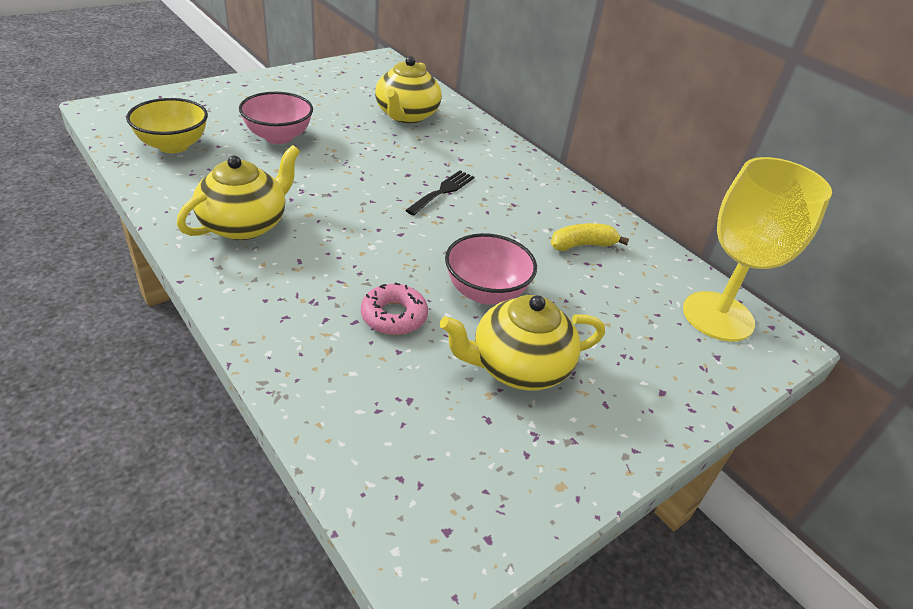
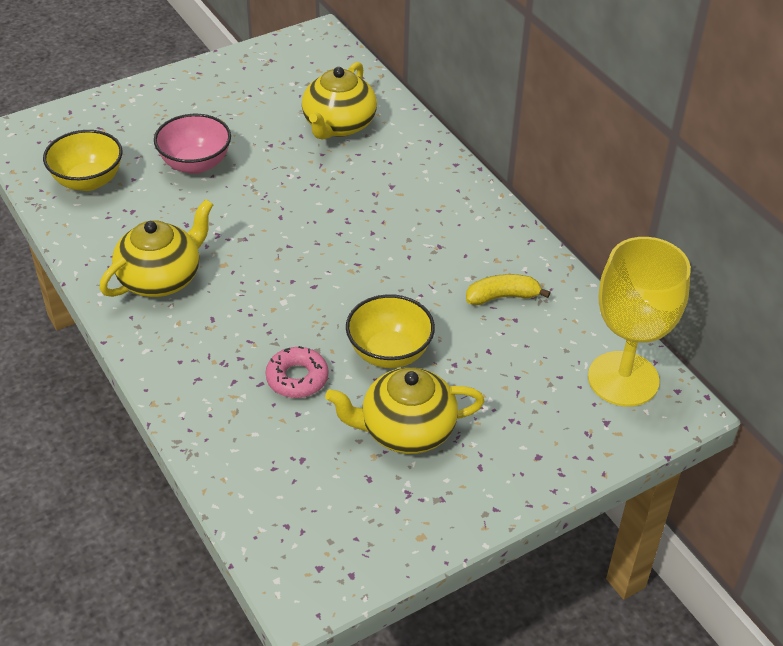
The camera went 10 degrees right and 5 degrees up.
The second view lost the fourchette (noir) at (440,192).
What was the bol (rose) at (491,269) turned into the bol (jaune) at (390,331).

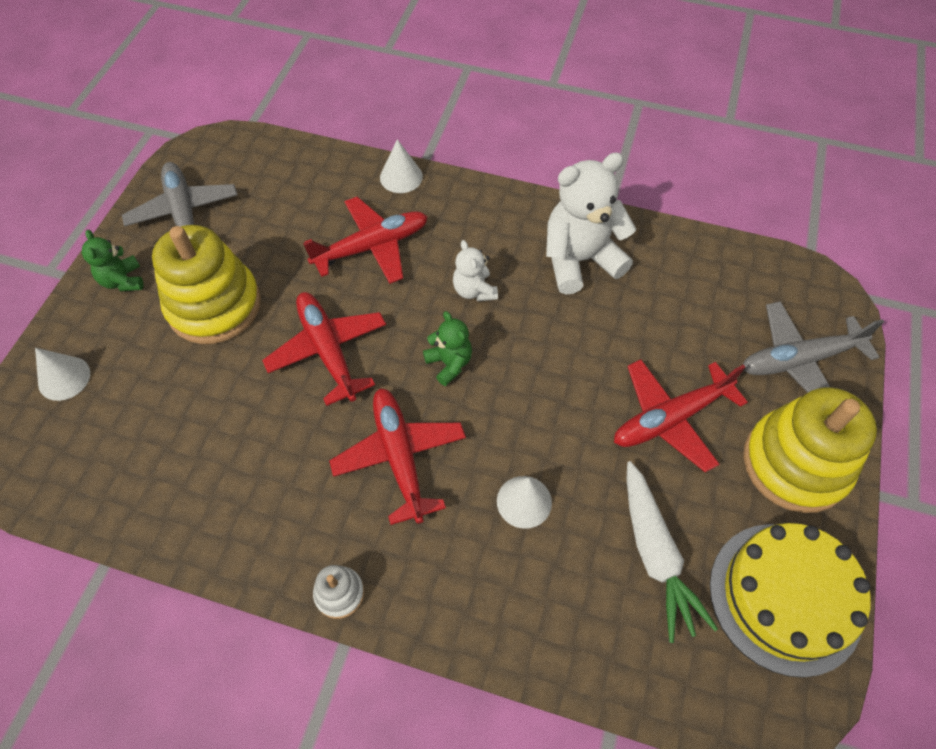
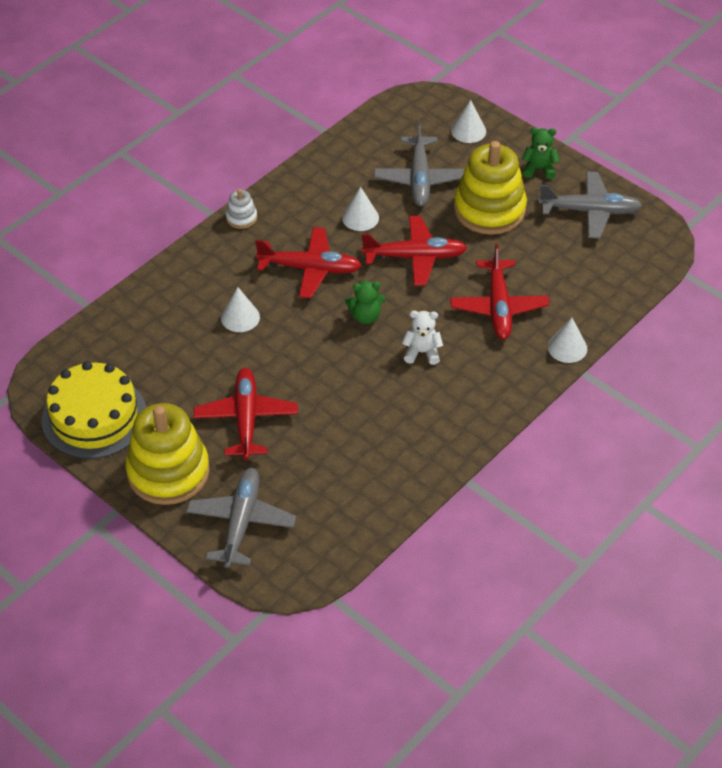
The camera went 115 degrees right and 10 degrees down.
The second view lost the ours en peluche (blanc) at (591,223).
The second view lost the carotte (blanc) at (672,552).
The second view gained the cône (blanc) at (360,209).
The second view gained the avion (gris) at (419,163).

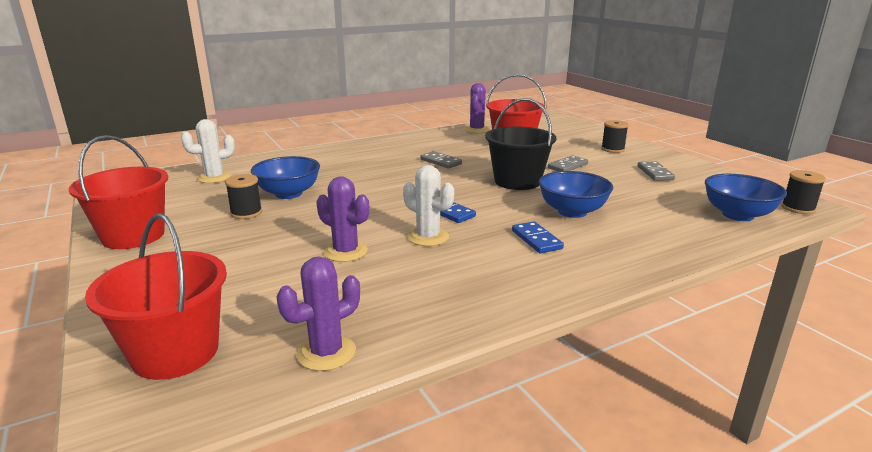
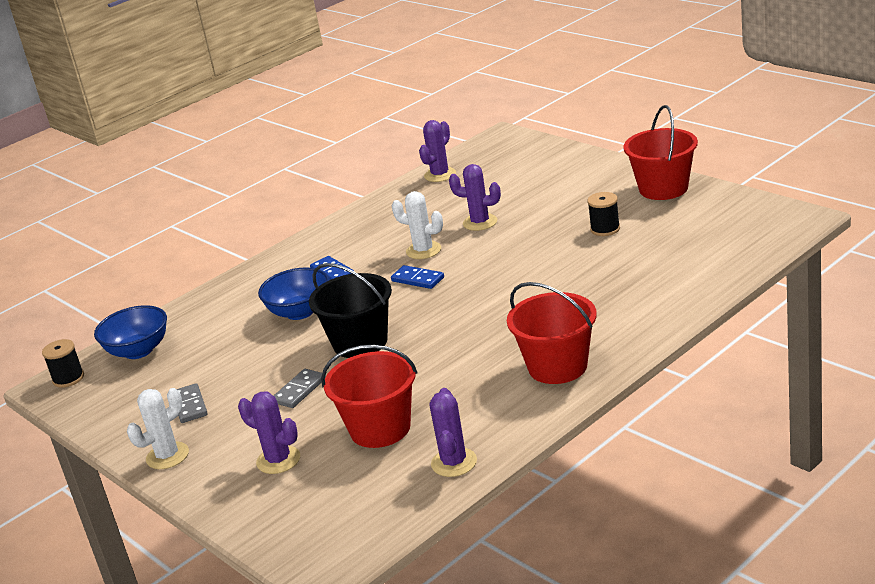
The camera went 170 degrees right and 5 degrees up.
The second view lost the bol (bleu) at (285,177).
The second view lost the domino (gris) at (441,159).
The second view lost the bobine (noir) at (615,136).
The second view gained the cactus (violet) at (269,433).
The seau (rouge) ended up elsewhere, having gone from (156,296) to (552,333).
The cactus (blanc) ended up elsewhere, having gone from (208,151) to (158,428).

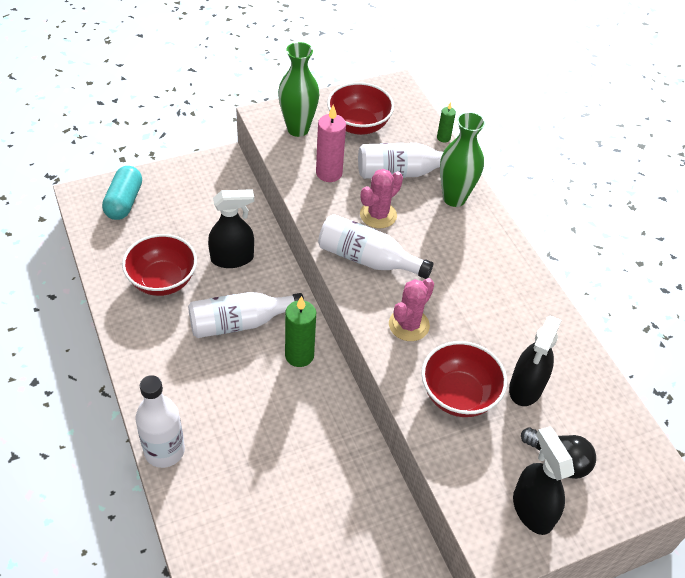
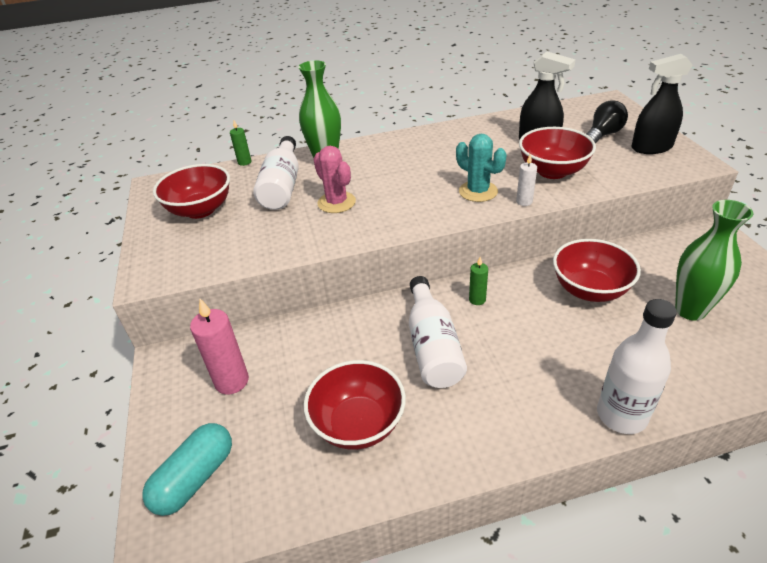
The camera went 75 degrees left and 10 degrees down.
The second view lost the vaporisateur (noir) at (231,228).
The second view lost the bouteille (blanc) at (376,246).
The second view gained the bougie (blanc) at (526,180).
The second view gained the bol (rouge) at (597,270).
The vase (vert) ended up elsewhere, having gone from (298,89) to (714,260).
The bougie (rose) ended up elsewhere, having gone from (331,143) to (219,347).
What was the cactus (rose) at (411,309) turned into the cactus (turquoise) at (481,168).
The gélule (turquoise) at (122,193) ended up facing another way, 75 degrees counterclockwise from before.
The size of the bougie (vert) at (300,331) changed by a factor of 0.55.

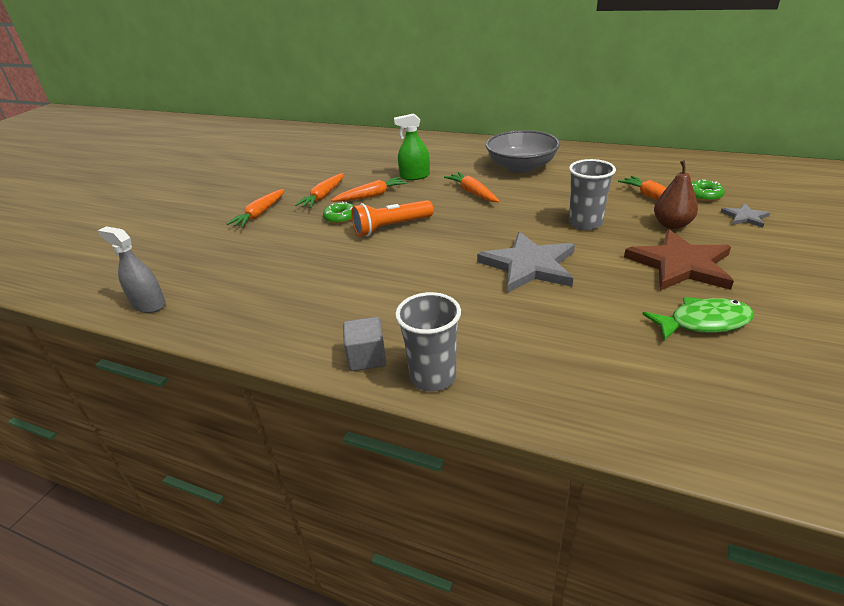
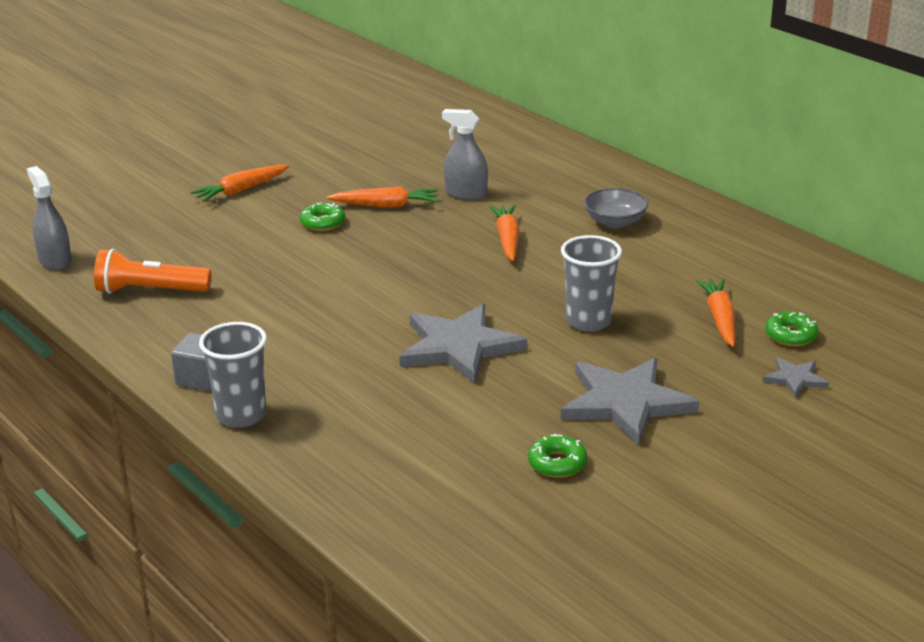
The camera went 25 degrees right and 5 degrees down.
The second view lost the carotte (orange) at (319,190).
The second view lost the poire (marron) at (676,194).
The lampe de poche (orange) ended up elsewhere, having gone from (392,218) to (152,271).
Where the poisson (vert) stood at (698,319), the beignet (vert) came to stand at (557,456).
What was the vaporisateur (vert) at (412,146) turned into the vaporisateur (gris) at (465,154).
What was the étoile (marron) at (679,260) turned into the étoile (gris) at (630,402).
The size of the bol (gris) at (523,151) changed by a factor of 0.59.

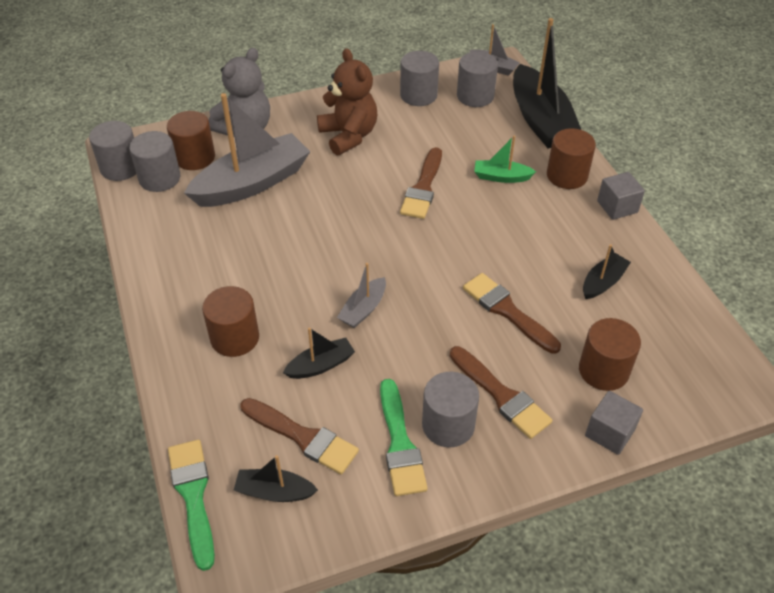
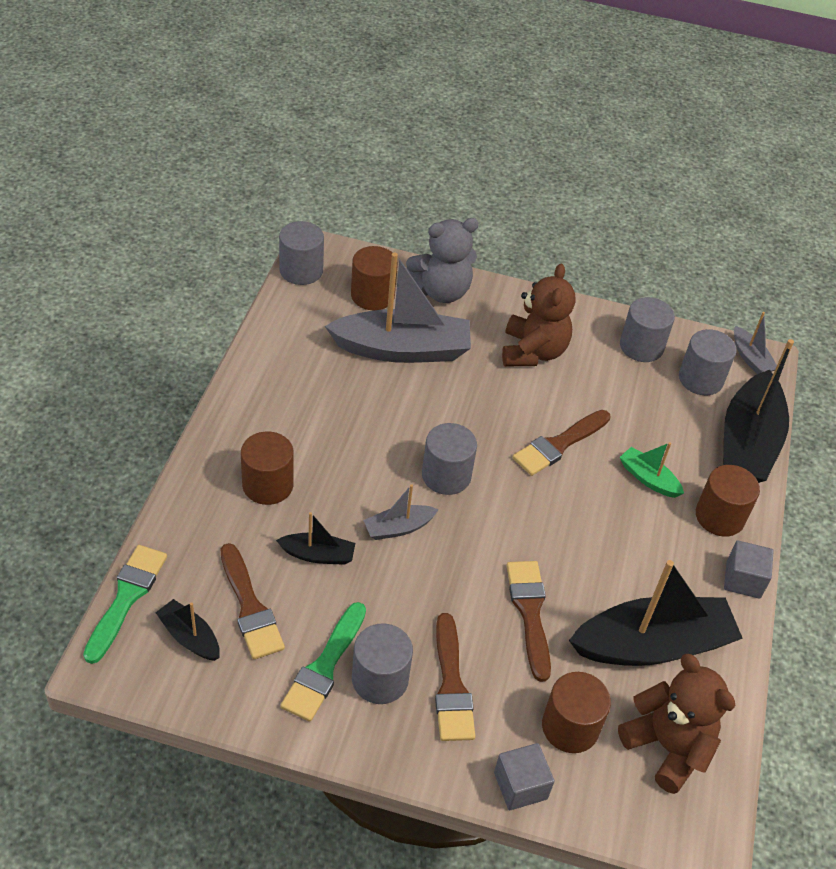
The camera went 30 degrees right and 0 degrees up.
The second view gained the ours en peluche (marron) at (676,724).
The cylindre (gris) ended up elsewhere, having gone from (154,161) to (449,459).
The size of the bateau (noir) at (607,271) changed by a factor of 2.13.

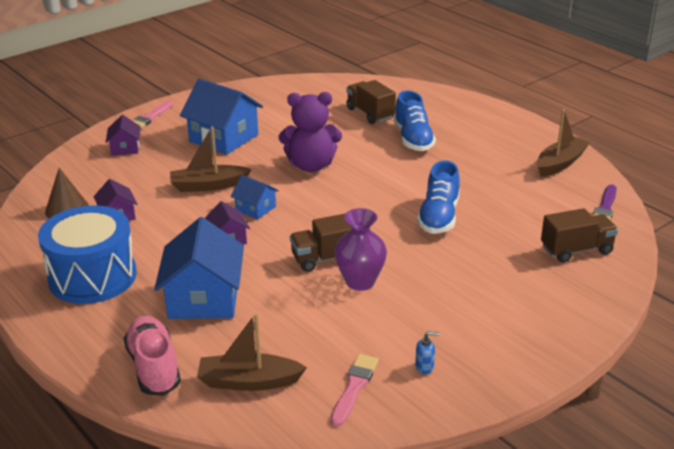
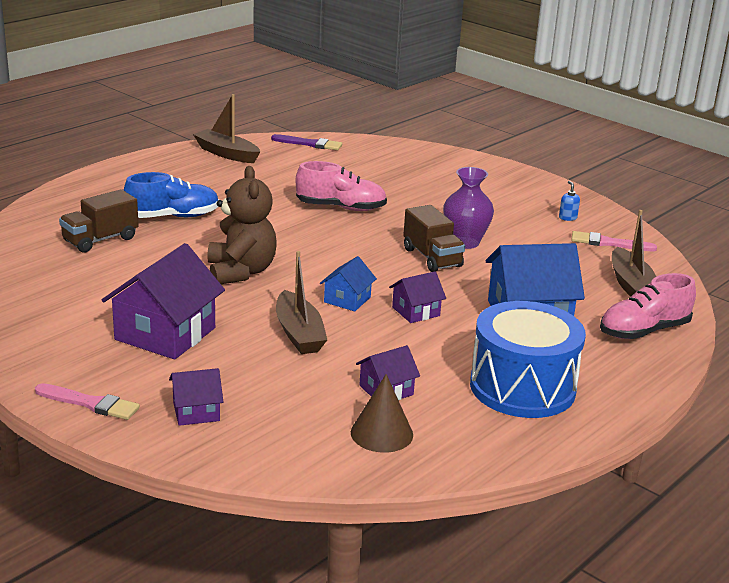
The camera went 100 degrees left and 5 degrees down.
The second view lost the camion (marron) at (579,235).
What was the maison (bleu) at (221,117) turned into the maison (violet) at (163,301).
What was the ours en peluche (violet) at (310,132) turned into the ours en peluche (marron) at (242,225).
What was the chaussure (bleu) at (438,197) turned into the chaussure (rose) at (341,186).

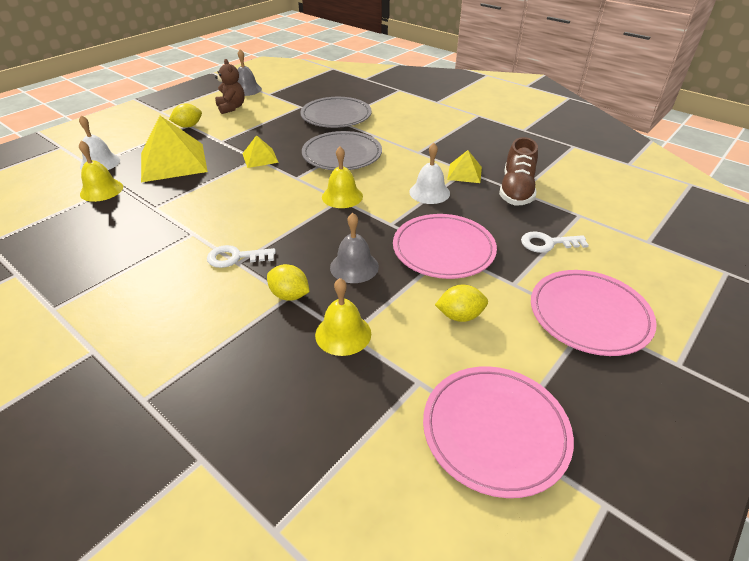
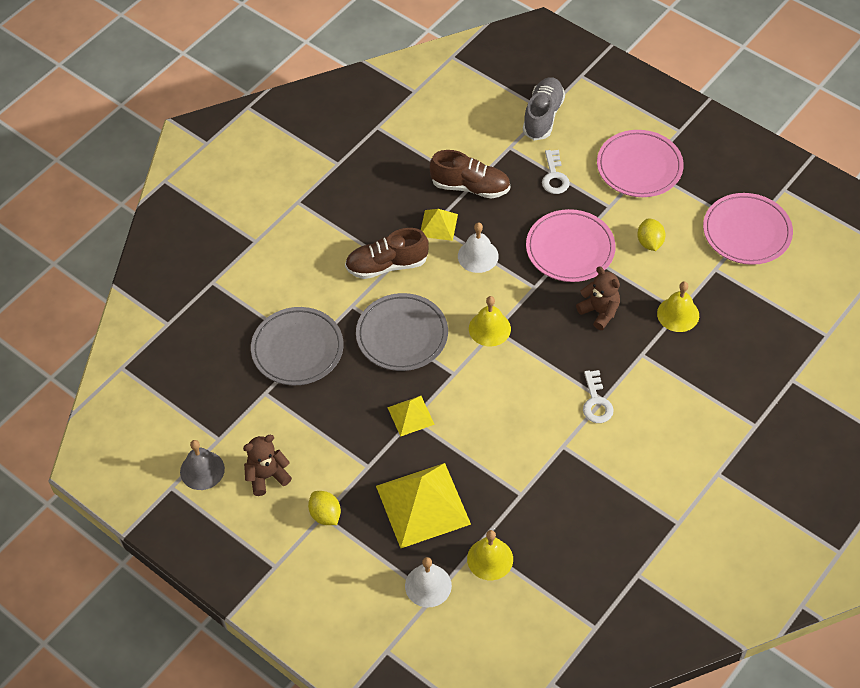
The camera went 90 degrees left and 15 degrees up.
The second view lost the citron (jaune) at (288,282).
The second view gained the chaussure (marron) at (387,253).
The second view gained the chaussure (gris) at (544,108).
Where the cloche (gris) stood at (354,248), the ours en peluche (marron) came to stand at (598,298).

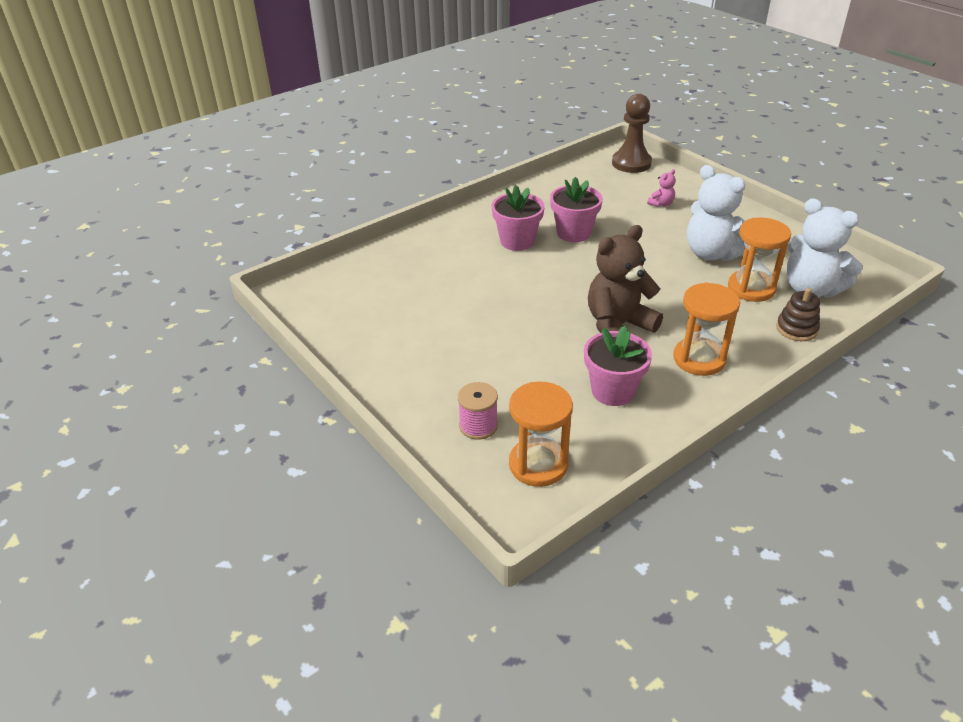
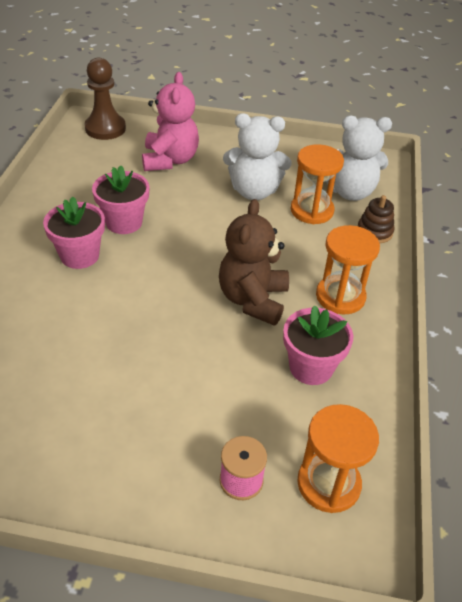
The camera went 45 degrees left and 5 degrees up.
The size of the ours en peluche (rose) at (661,188) changed by a factor of 2.32.

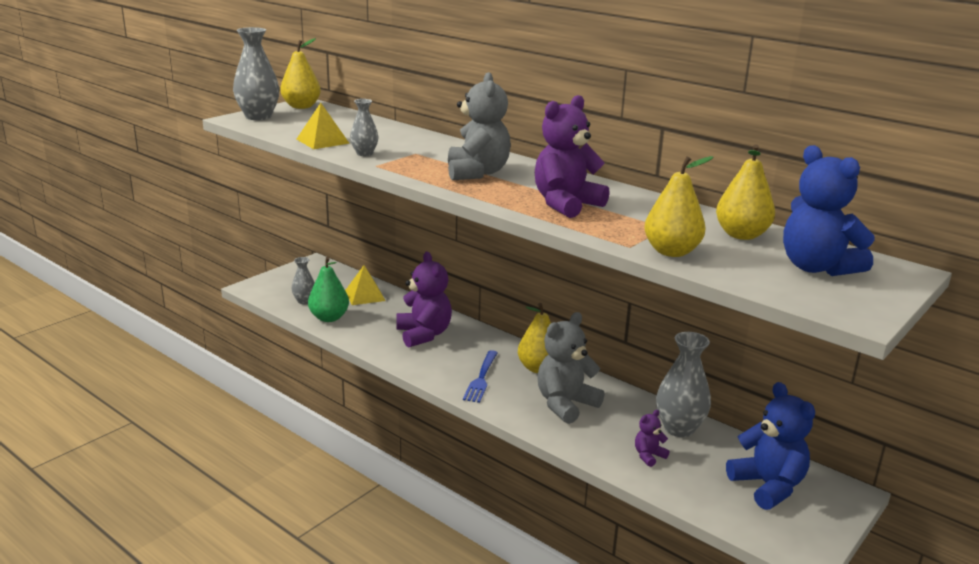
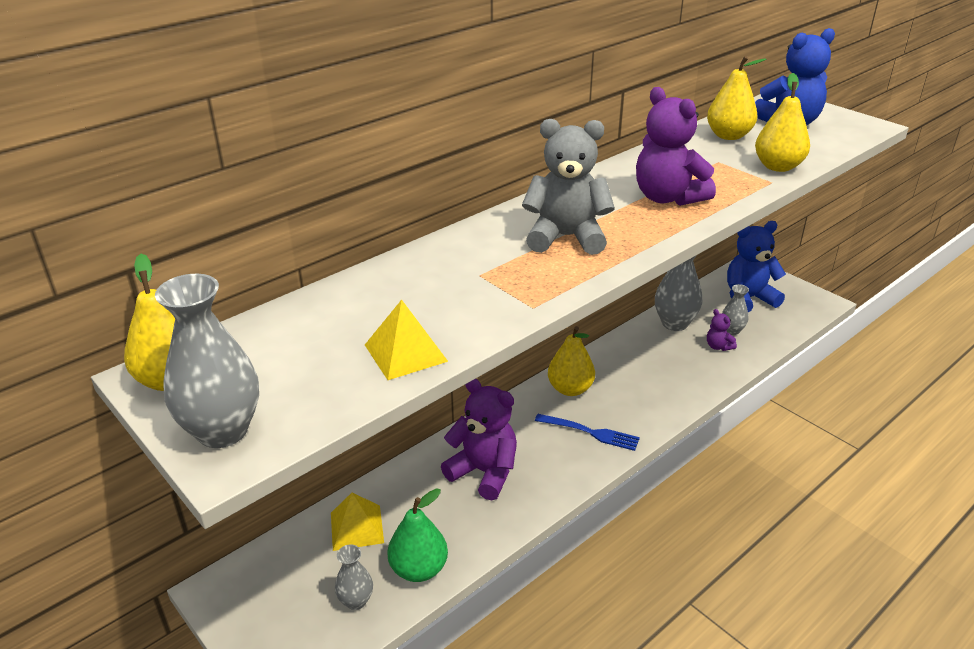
The camera went 80 degrees left and 10 degrees up.
The second view lost the ours en peluche (gris) at (571,368).
The vase (gris) ended up elsewhere, having gone from (364,127) to (735,309).
The ours en peluche (violet) at (424,300) ended up facing another way, 45 degrees clockwise from before.

